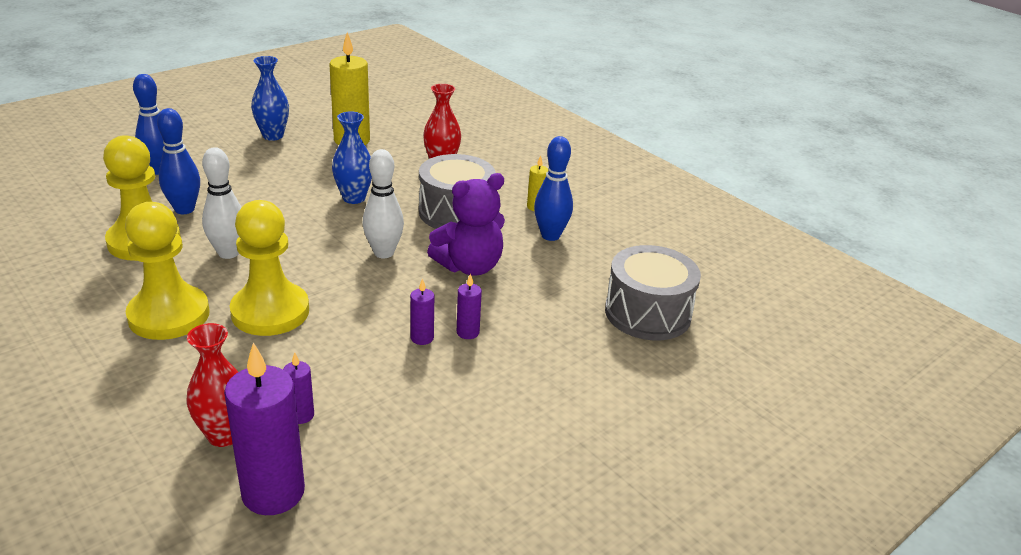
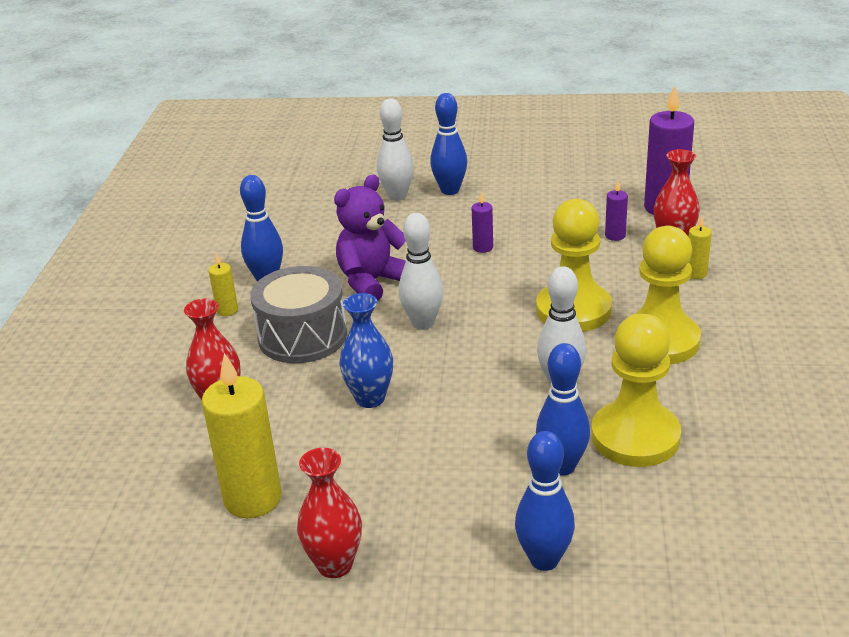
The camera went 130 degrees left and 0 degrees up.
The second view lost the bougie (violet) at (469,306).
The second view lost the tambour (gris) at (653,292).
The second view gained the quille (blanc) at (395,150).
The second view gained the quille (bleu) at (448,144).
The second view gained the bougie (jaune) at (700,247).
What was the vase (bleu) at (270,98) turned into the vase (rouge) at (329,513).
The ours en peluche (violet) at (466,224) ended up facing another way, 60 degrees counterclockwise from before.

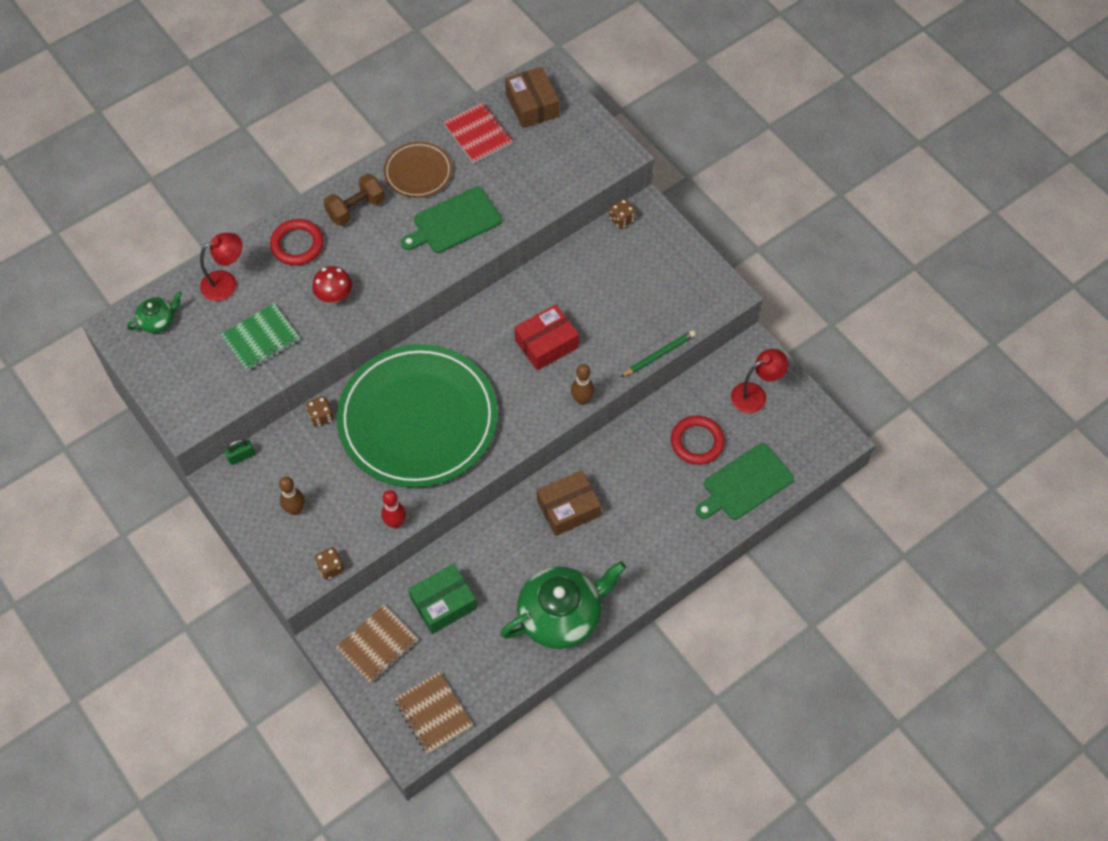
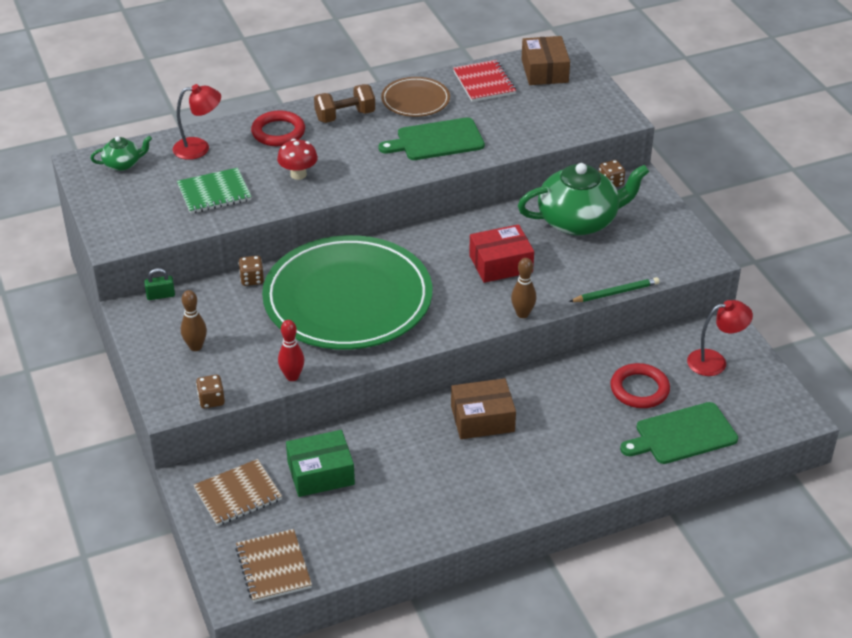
The camera went 15 degrees right and 20 degrees down.
The théière (vert) ended up elsewhere, having gone from (563,605) to (583,199).

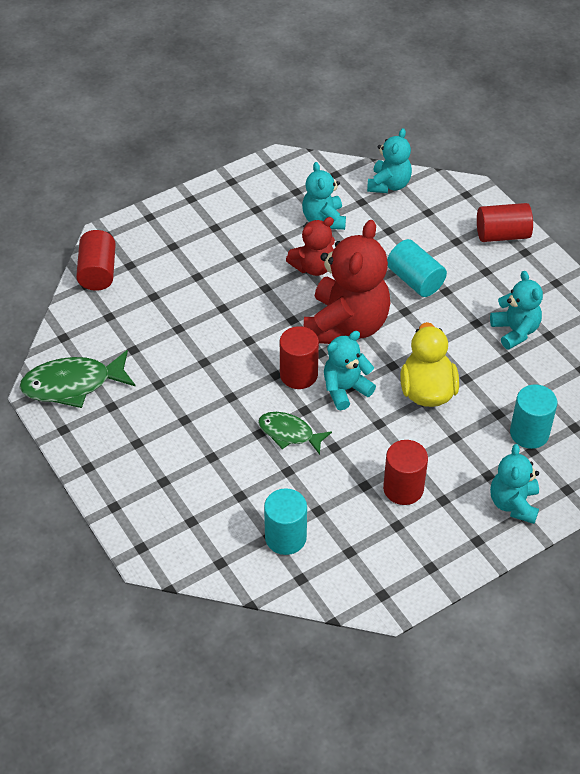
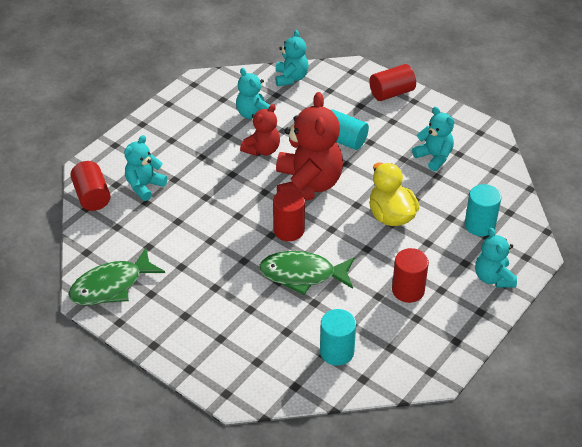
The camera went 20 degrees left and 5 degrees down.
The ours en peluche (turquoise) ended up elsewhere, having gone from (350,370) to (146,168).
The size of the poisson (vert) at (295,433) changed by a factor of 1.58.

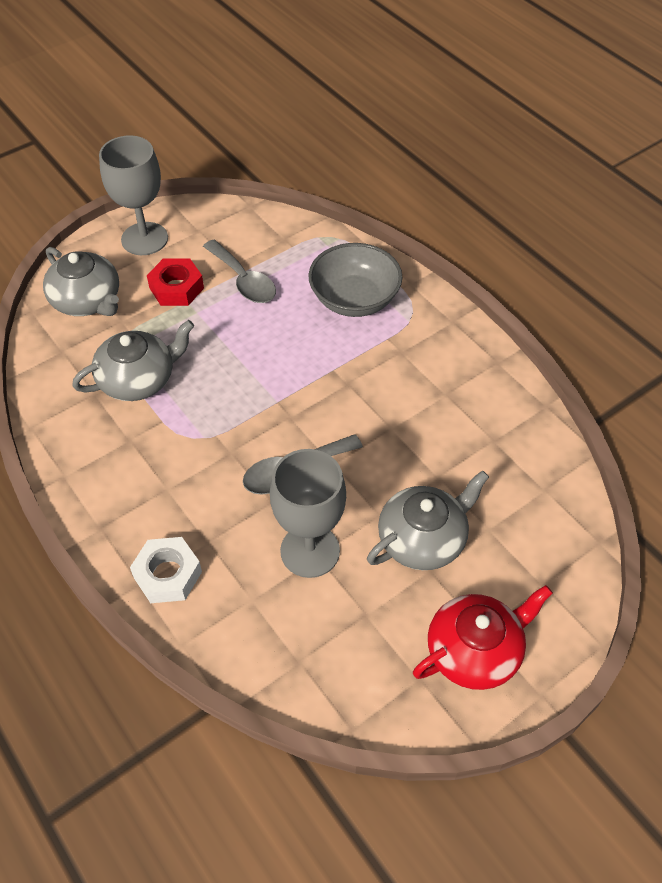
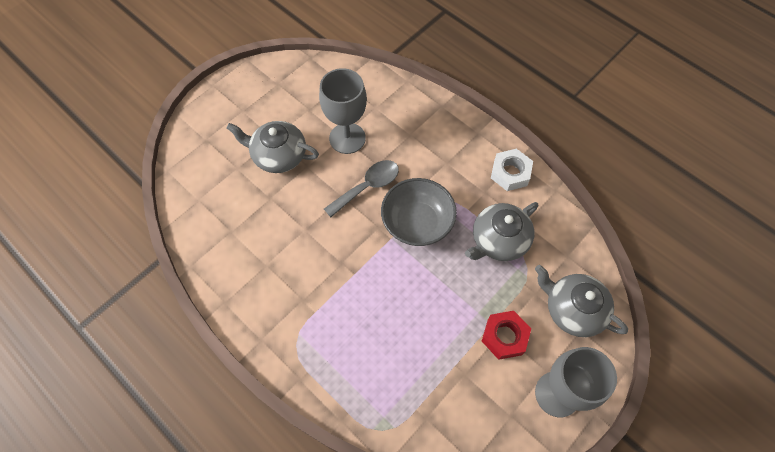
The camera went 170 degrees right and 10 degrees up.
The second view lost the cuillère (gris) at (239,271).
The second view lost the théière (rouge) at (483,637).
The écrou (blanc) ended up elsewhere, having gone from (166,570) to (512,169).
The bol (gris) ended up elsewhere, having gone from (356,280) to (419,212).
The théière (gris) at (428,520) ended up facing another way, 60 degrees clockwise from before.

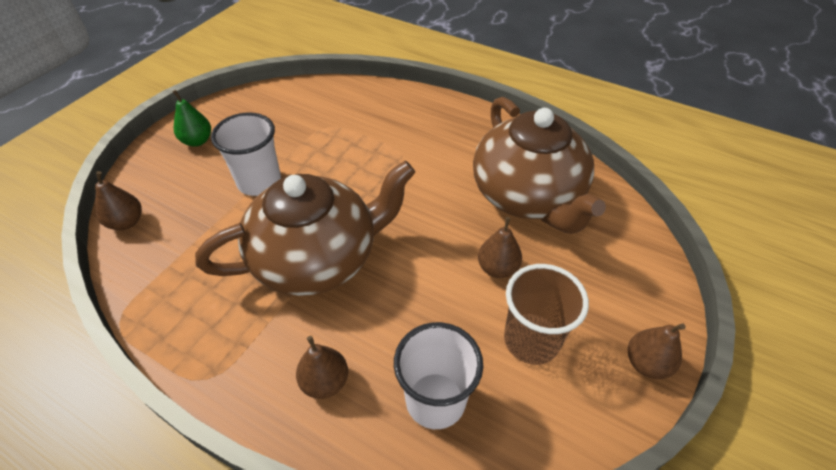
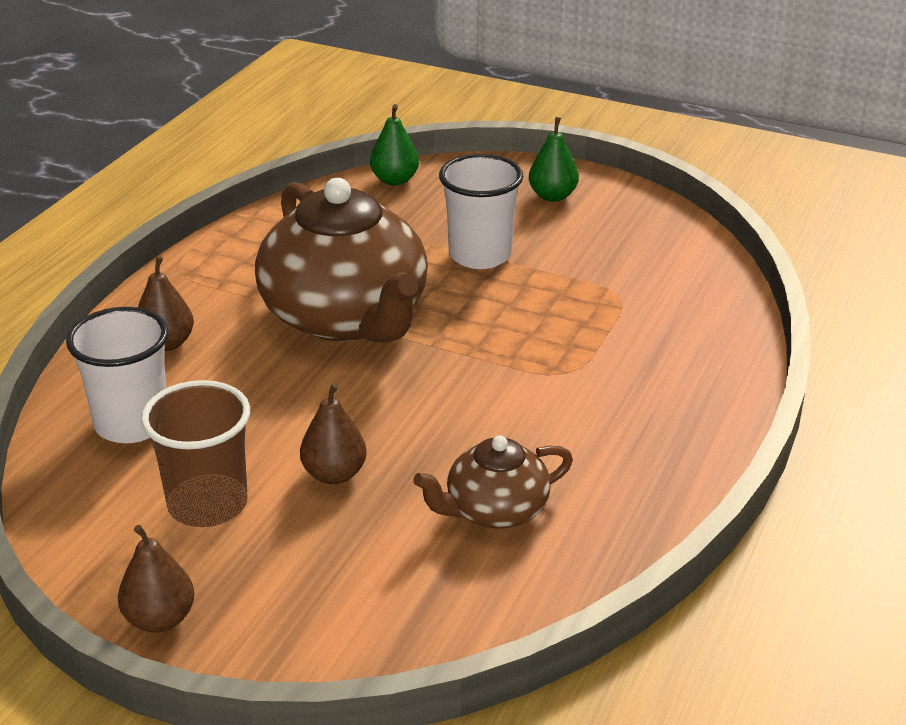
The camera went 85 degrees right and 15 degrees down.
What was the poire (marron) at (118,200) turned into the poire (vert) at (394,145).
The size of the théière (marron) at (539,165) changed by a factor of 0.51.

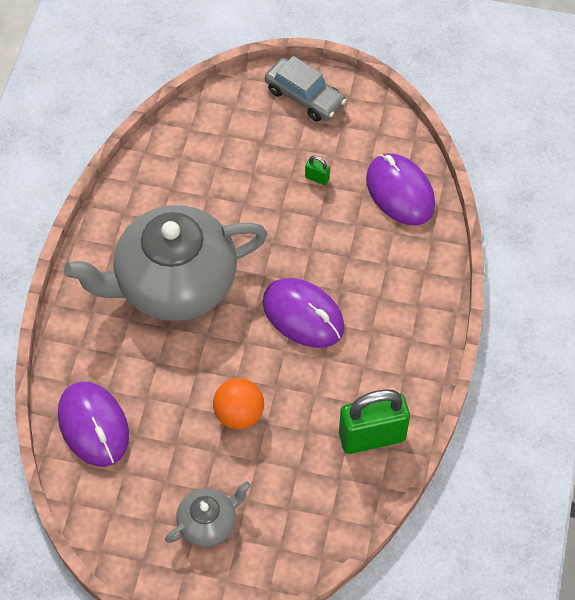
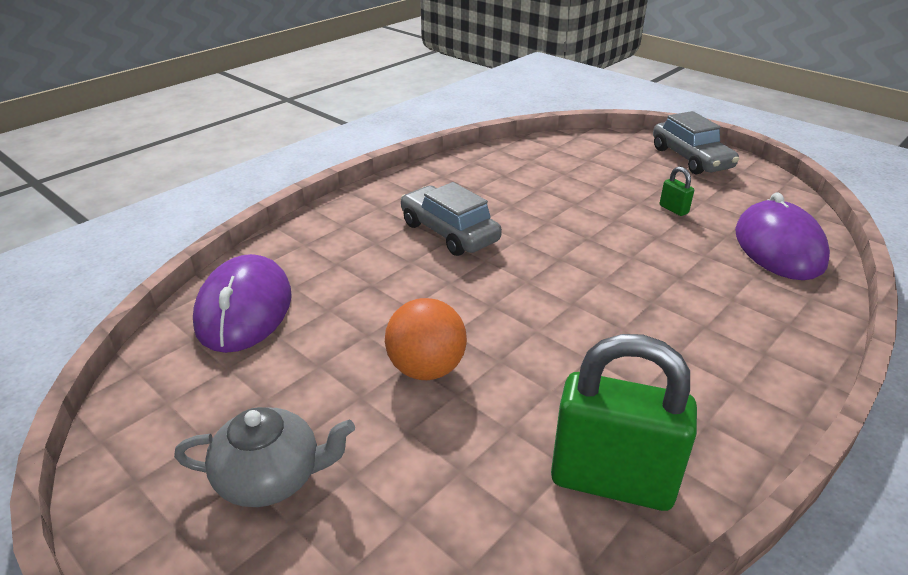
The camera went 30 degrees right and 25 degrees down.
The second view lost the souris (violet) at (303,313).
Where the théière (gris) stood at (165,263), the voiture (gris) came to stand at (451,219).

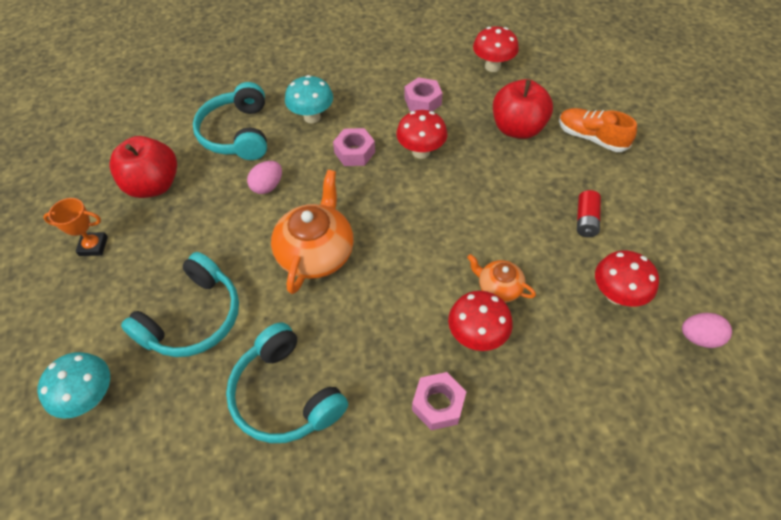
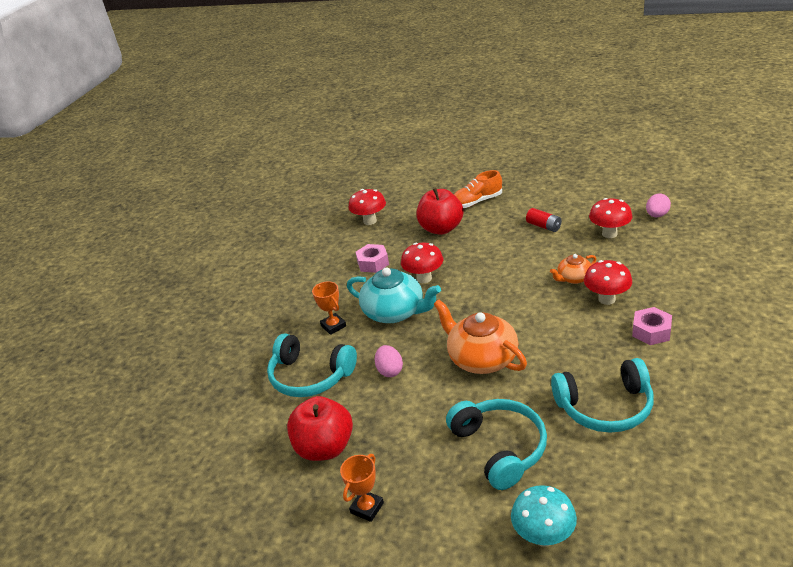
The camera went 55 degrees left and 20 degrees down.
Where the champignon (turquoise) stood at (309,99), the trophée (orange) came to stand at (329,308).
Where the écrou (rose) stood at (354,147), the théière (turquoise) came to stand at (394,295).

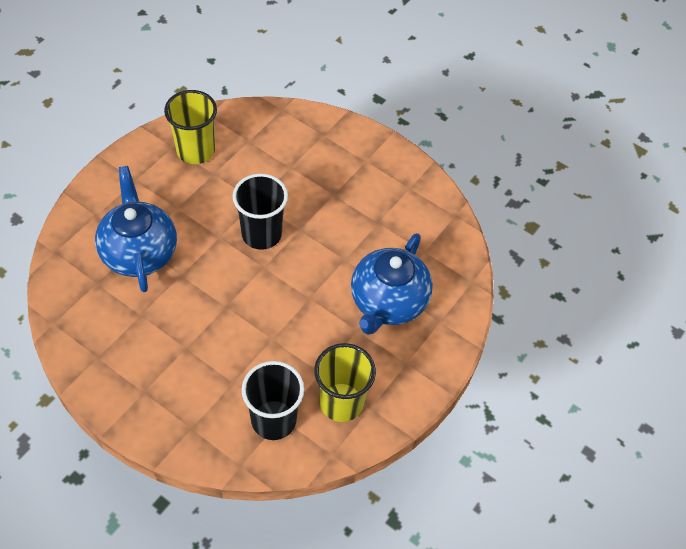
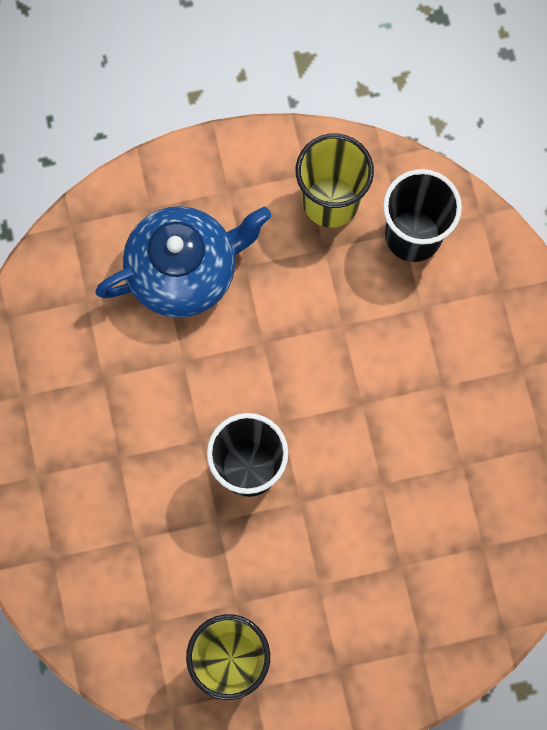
The camera went 135 degrees left and 20 degrees up.
The second view lost the théière (bleu) at (136,229).

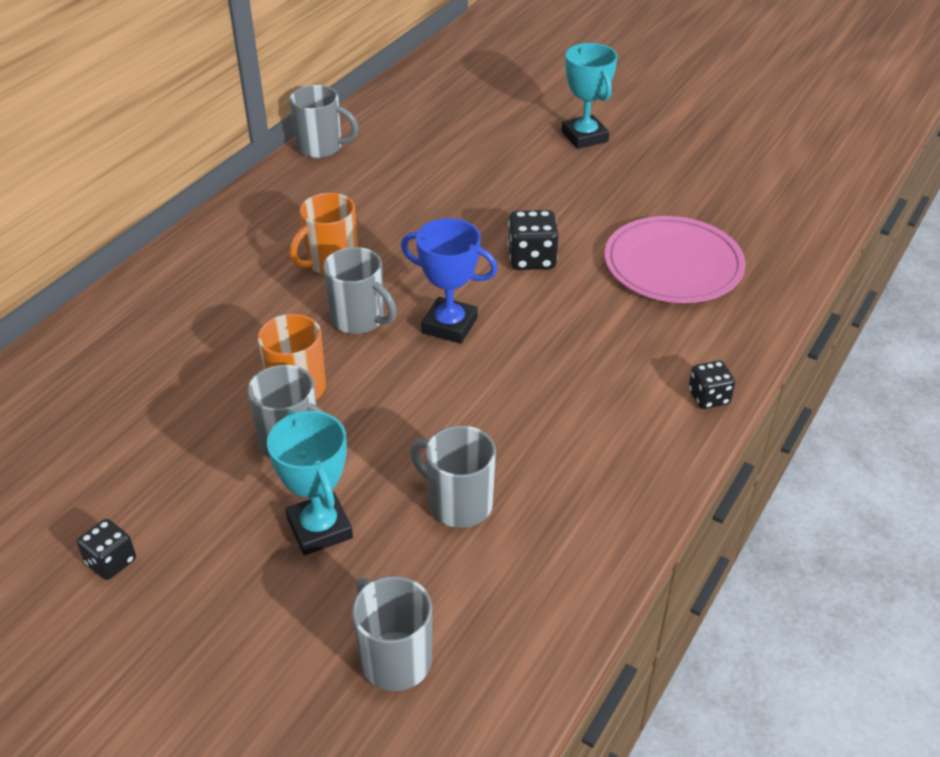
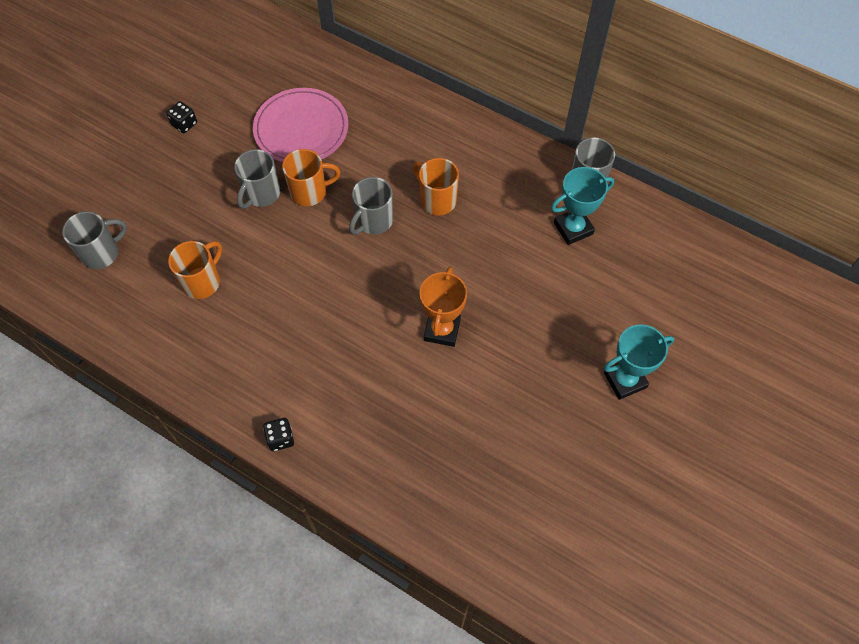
The camera went 90 degrees right and 20 degrees up.
The second view lost the trophée (bleu) at (449,281).
The trophée (turquoise) ended up elsewhere, having gone from (310,483) to (582,206).
The assiette (rose) ended up elsewhere, having gone from (675,259) to (301,125).
Where the dé (noir) stood at (533,240), the trophée (orange) came to stand at (443,307).
What was the tasse (gris) at (453,476) turned into the tasse (orange) at (195,270).

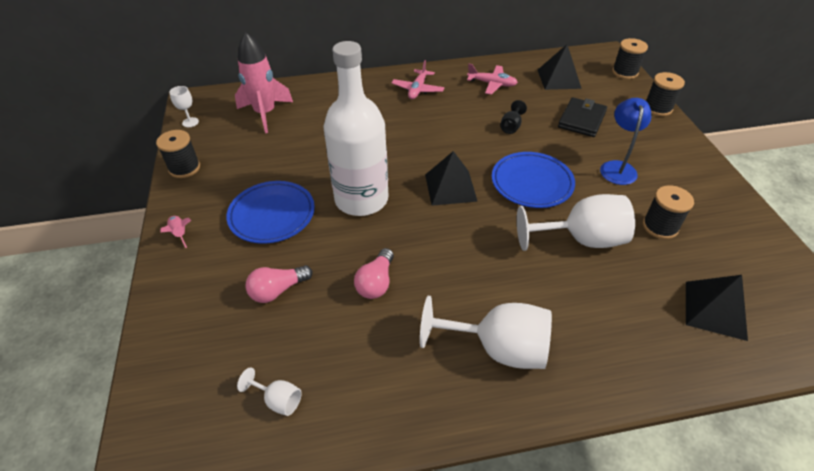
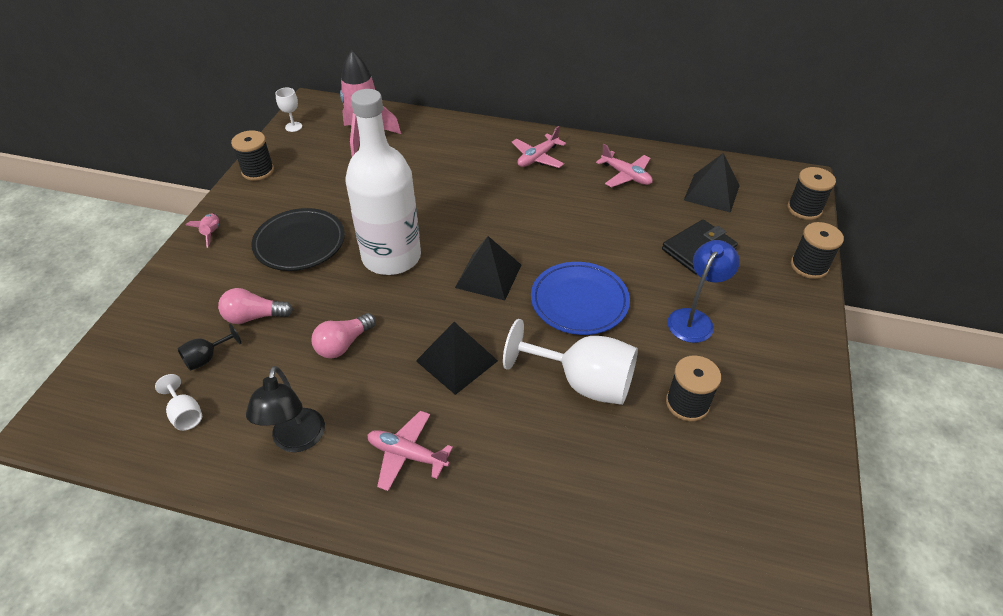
The camera went 25 degrees right and 0 degrees up.
The second view gained the lampe (noir) at (285,409).
The verre à pied (noir) ended up elsewhere, having gone from (513,117) to (209,347).
The pyramide (noir) ended up elsewhere, having gone from (717,308) to (457,358).
Where the verre à pied (blanc) stood at (486,332), the avion (rose) came to stand at (410,451).
What was the assiette (bleu) at (270,212) turned into the assiette (noir) at (298,239).

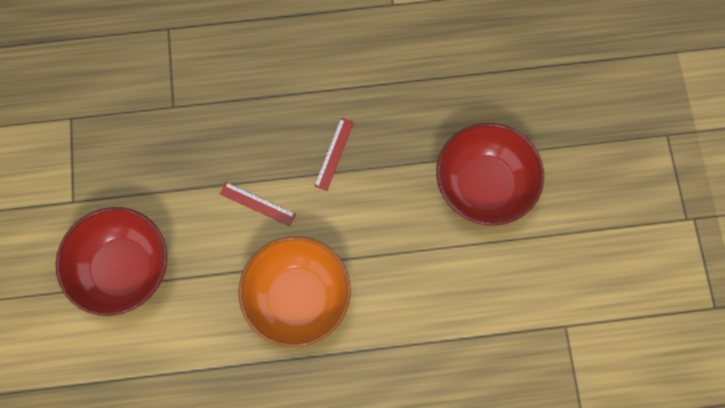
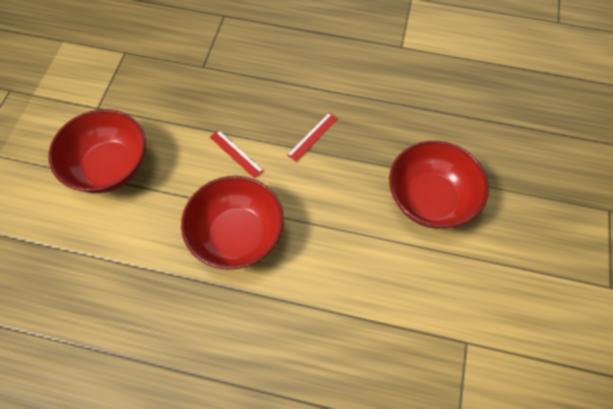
The camera went 20 degrees right and 10 degrees down.
What was the bol (orange) at (294,291) turned into the bol (rouge) at (232,223).

